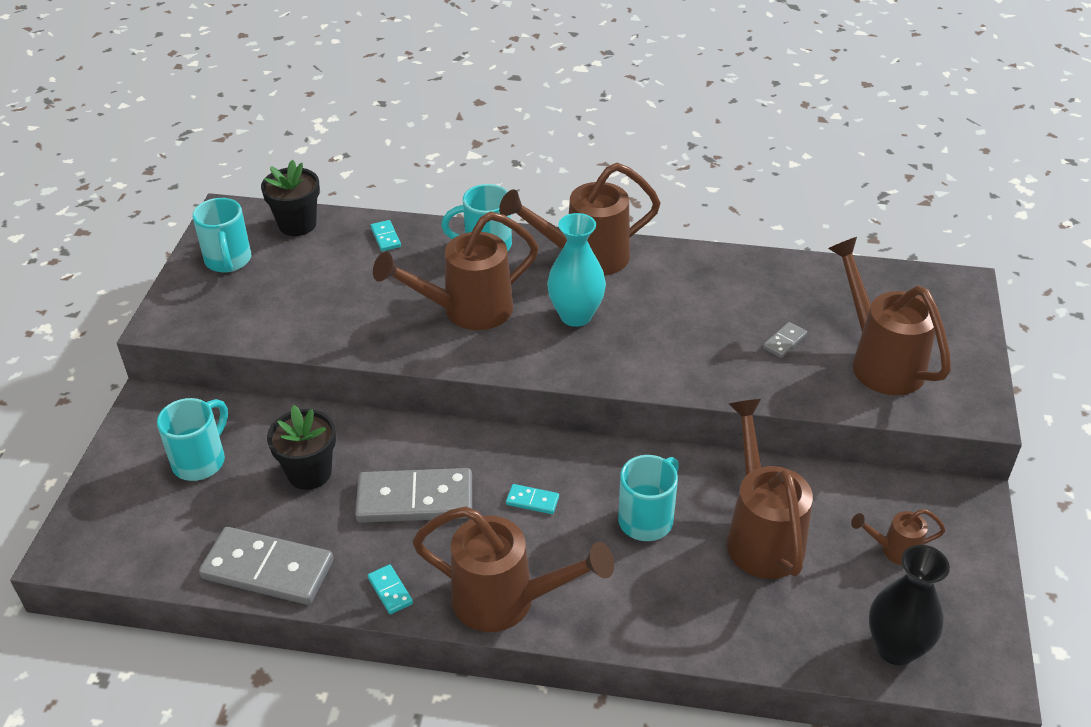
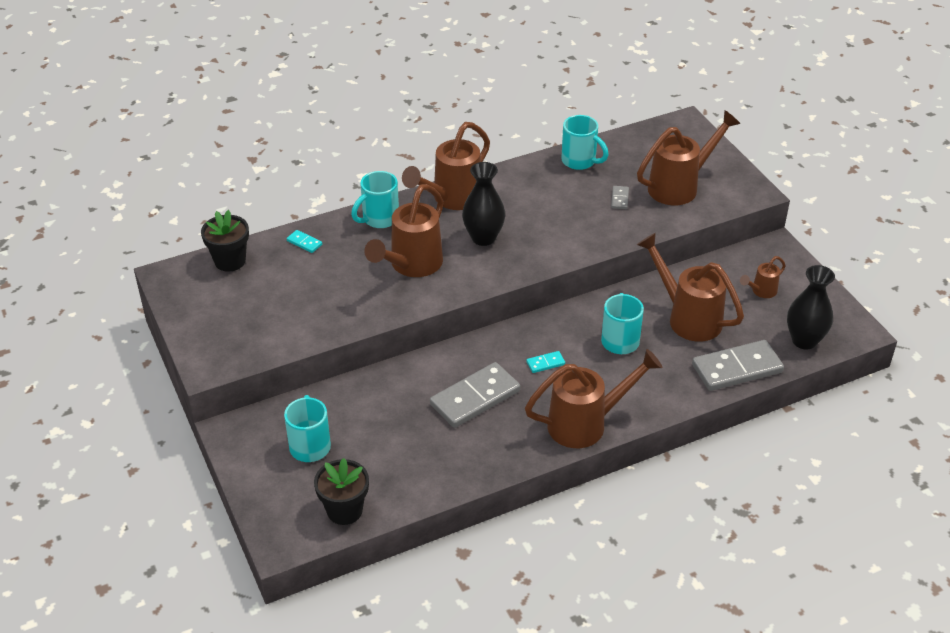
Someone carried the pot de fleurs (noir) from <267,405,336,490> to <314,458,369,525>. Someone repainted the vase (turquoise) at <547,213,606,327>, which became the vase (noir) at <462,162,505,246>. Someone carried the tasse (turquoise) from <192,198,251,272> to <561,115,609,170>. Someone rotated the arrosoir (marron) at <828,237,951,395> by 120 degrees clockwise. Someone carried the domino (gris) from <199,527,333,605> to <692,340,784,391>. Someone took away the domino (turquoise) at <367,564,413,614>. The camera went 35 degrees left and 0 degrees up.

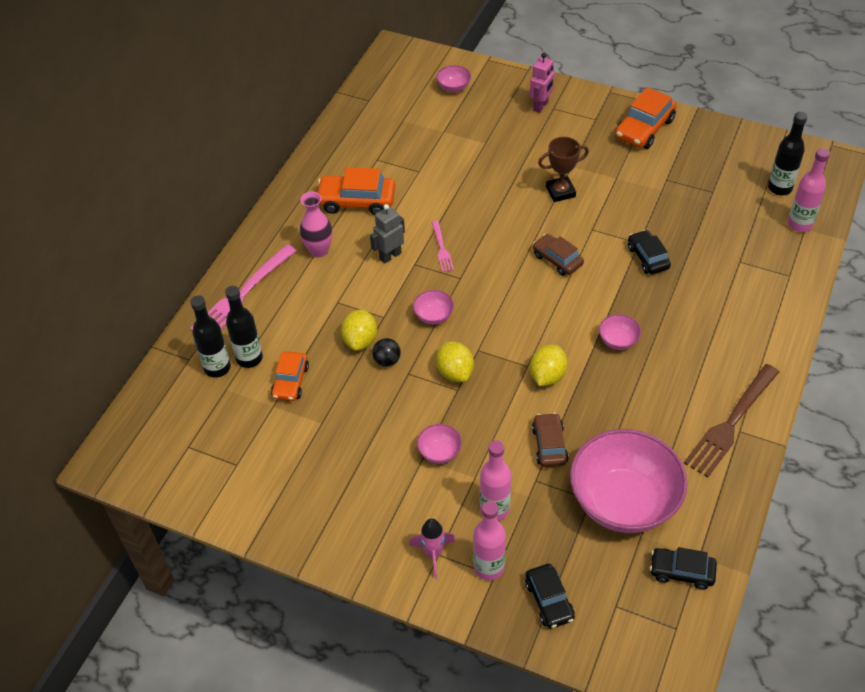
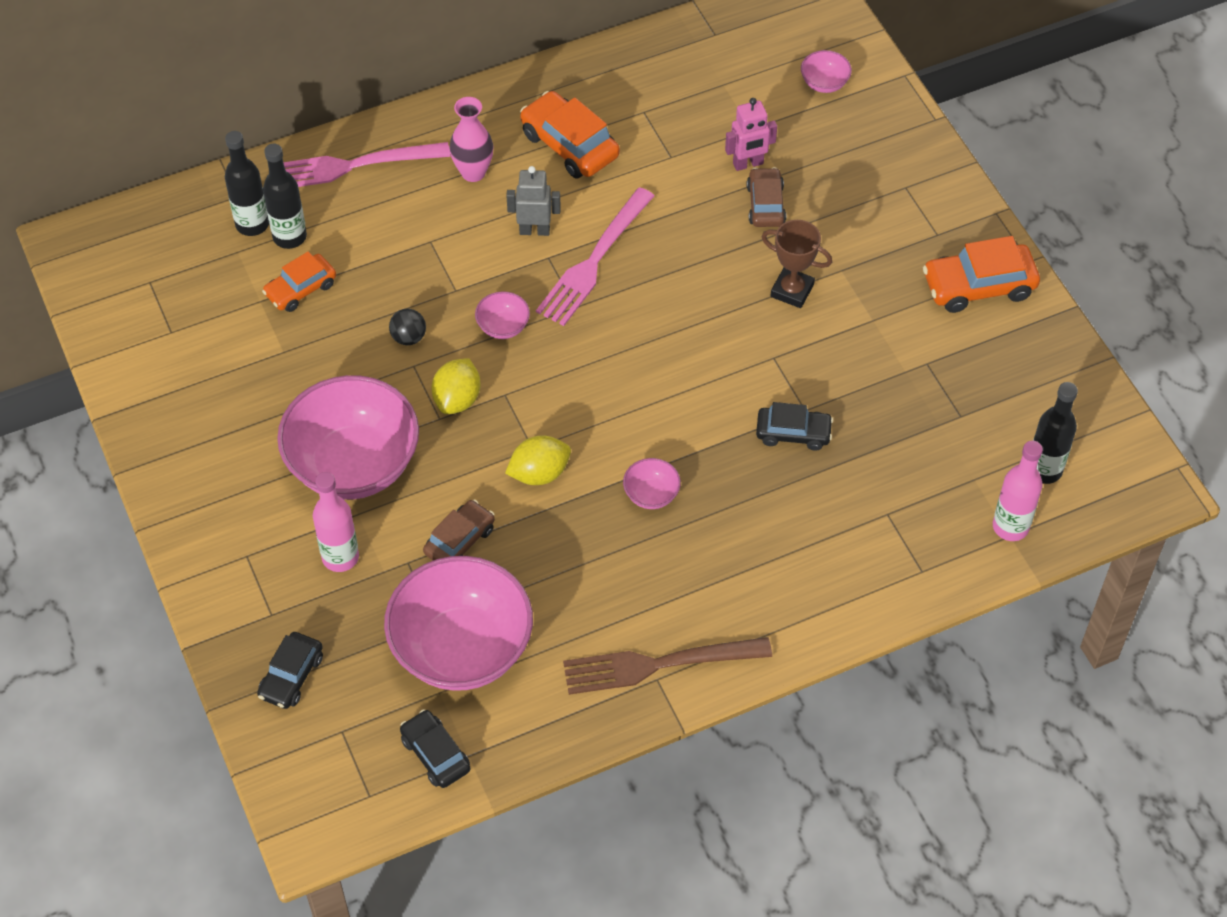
Someone scaled the bol (rose) at <417,424,462,464> by 2.44. Someone scaled the fourchette (rose) at <431,221,454,272> by 2.00. Someone carried the robot (rose) from <530,53,554,113> to <725,98,777,171>. Someone carried the voiture (marron) from <533,234,584,276> to <747,167,786,227>. Someone rotated the voiture (noir) at <628,230,671,274> by 75 degrees clockwise. Someone took away the citron (jaune) at <341,309,377,351>. Someone took away the fusée (rose) at <409,519,456,579>. Someone took away the bouteille (rose) at <473,501,506,580>. The camera went 40 degrees right and 5 degrees up.

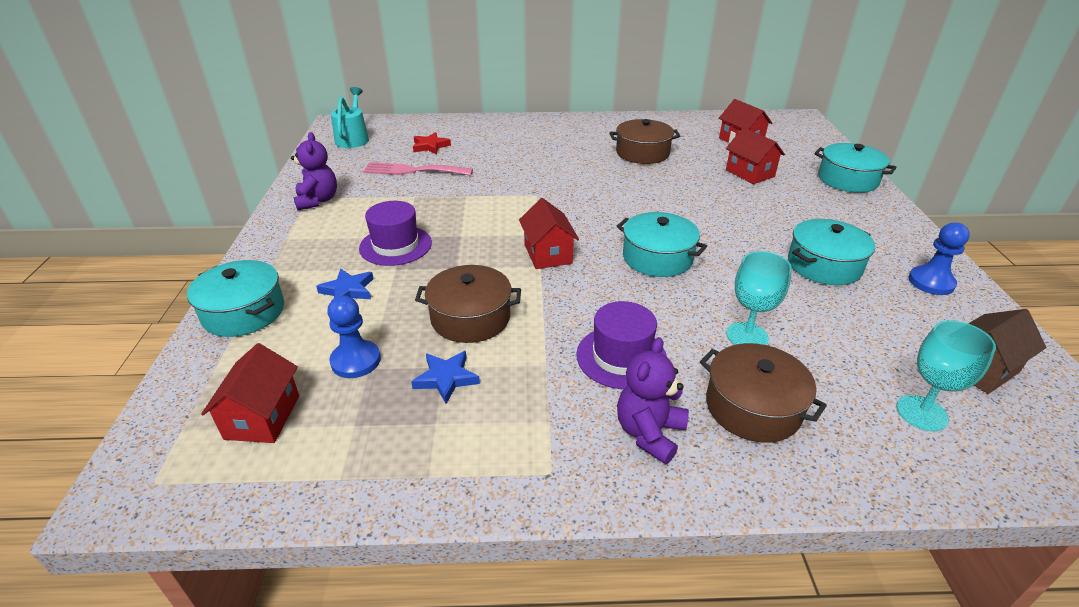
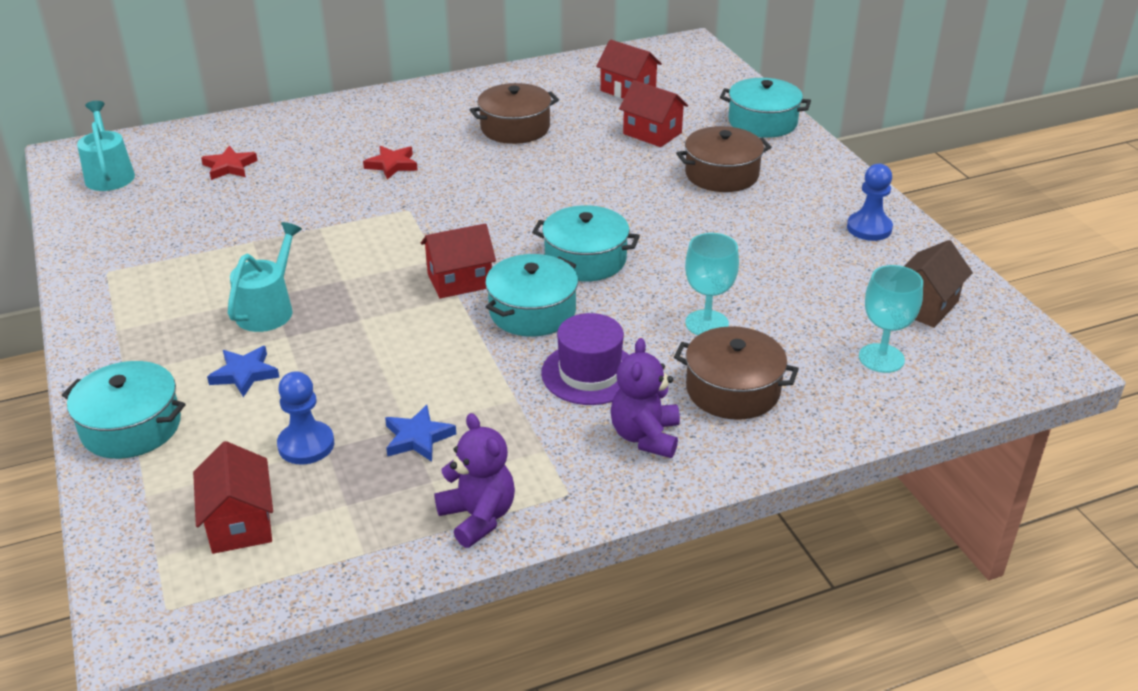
Someone swapped the chapeau (violet) at <359,201,432,266> for the arrosoir (turquoise) at <228,222,302,332>. Someone put down the étoile (rouge) at <363,146,418,179>. Someone rotated the maison (rouge) at <519,198,579,269> by 75 degrees counterclockwise. Someone carried the ours en peluche (violet) from <291,132,337,210> to <435,413,515,548>. Someone carried the marmite (turquoise) from <788,219,875,285> to <485,254,578,336>. Someone carried the marmite (marron) from <415,265,521,343> to <676,126,771,192>. Someone took away the fourchette (rose) at <363,162,473,175>. The camera went 20 degrees left and 0 degrees up.

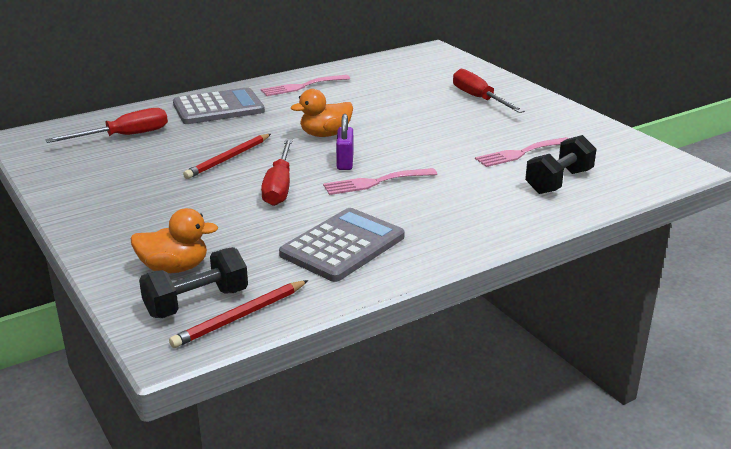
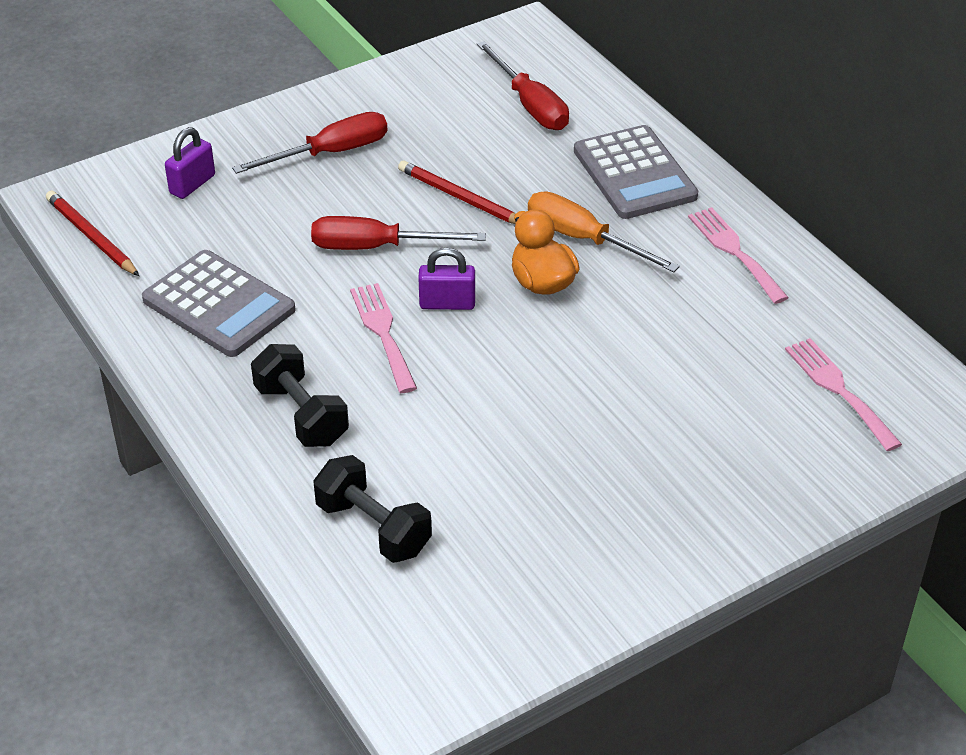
Someone swapped the canard (orange) at <131,208,218,273> for the cadenas (violet) at <165,127,215,199>. Someone carried the tournevis (rouge) from <453,69,525,113> to <232,112,388,174>. Someone carried the haltère (noir) from <139,247,248,318> to <251,344,349,447>. Someone put down the tournevis (orange) at <528,191,680,272>. Someone carried the fourchette (rose) from <475,137,569,167> to <785,338,902,451>. The camera went 90 degrees right and 15 degrees up.

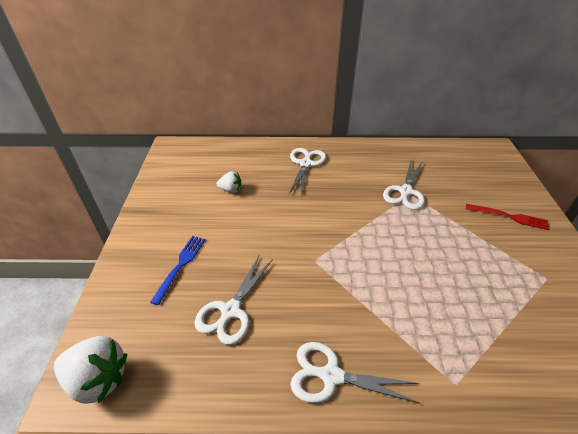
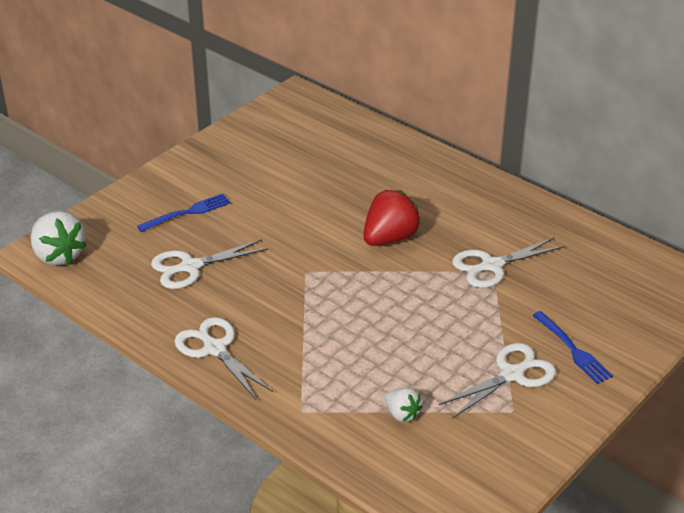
Someone put down the fraise (rouge) at <363,190,421,246>. Someone carried the fraise (blanc) from <217,171,241,193> to <384,388,422,422>. Someone carried the ciseaux (blanc) from <289,148,326,197> to <439,343,556,419>. Someone repainted the fourchette (rouge) at <466,204,549,230>, which became the fourchette (bleu) at <532,311,613,384>. The camera went 40 degrees right and 5 degrees down.

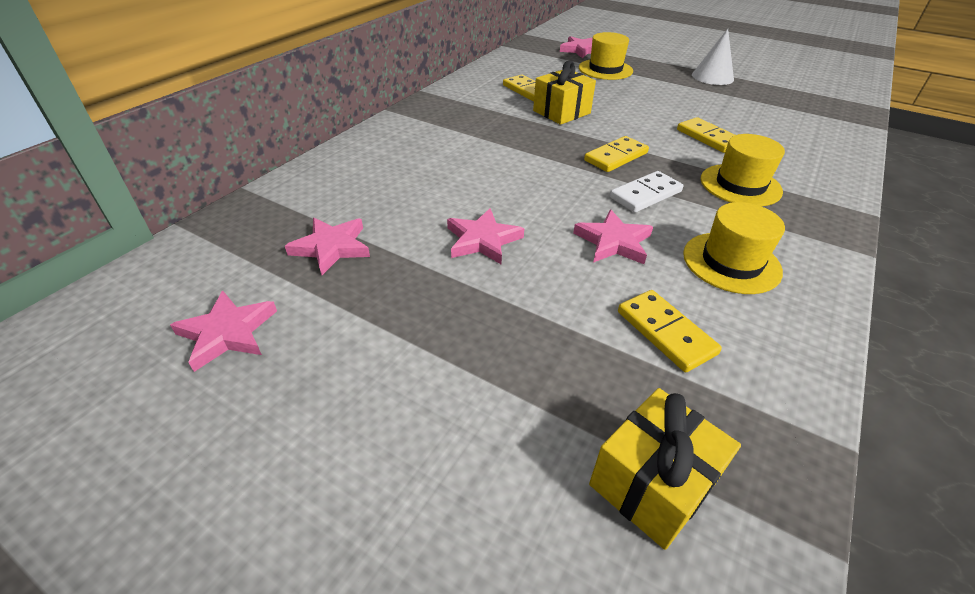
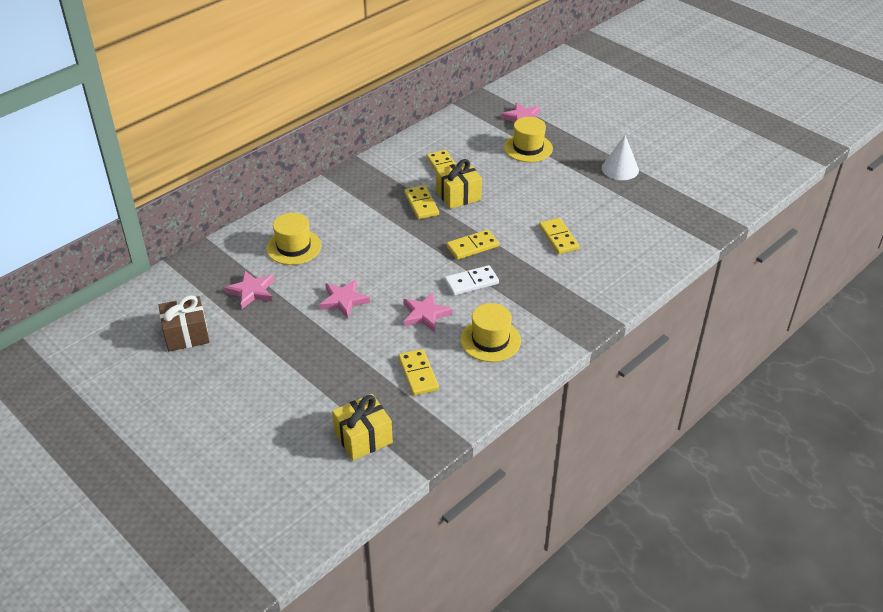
Someone swapped the étoile (rose) at <170,291,277,372> for the cadeau (marron) at <159,295,210,352>. Someone carried the chapeau (jaune) from <701,134,785,206> to <266,213,321,265>. Someone put down the domino (jaune) at <404,185,439,219>. The camera went 15 degrees right and 0 degrees up.

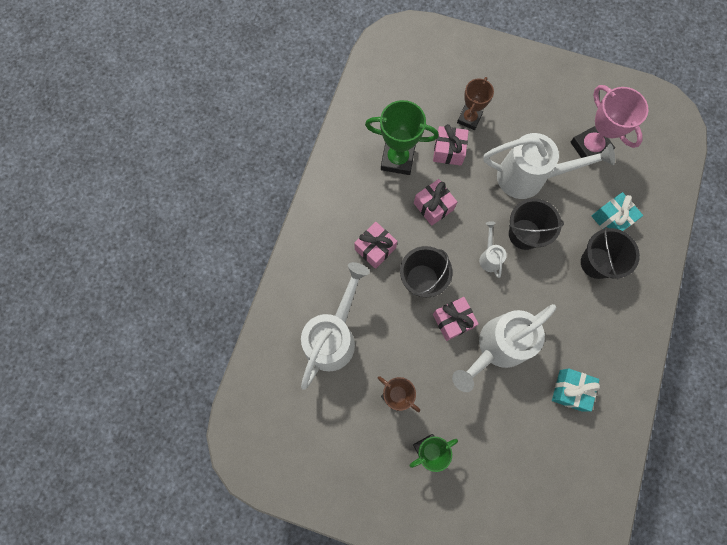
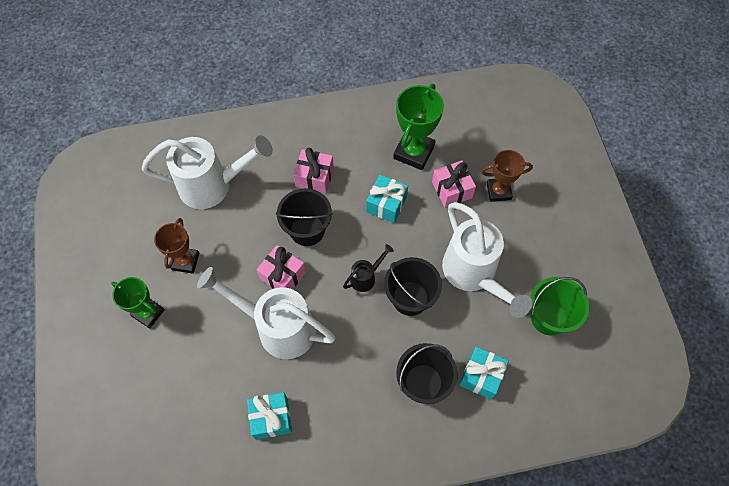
Someone repainted the arrosoir (blanc) at <479,221,507,278>, which became the arrosoir (noir) at <343,244,394,292>. Someone repainted the cadeau (rose) at <414,179,457,226>, which became the cadeau (turquoise) at <366,175,408,223>. Someone rotated the trophée (vert) at <365,100,439,175> by 45 degrees clockwise. Someone swapped the trophée (rose) at <570,85,649,158> for the seau (vert) at <531,277,589,335>. The camera went 60 degrees right and 10 degrees down.

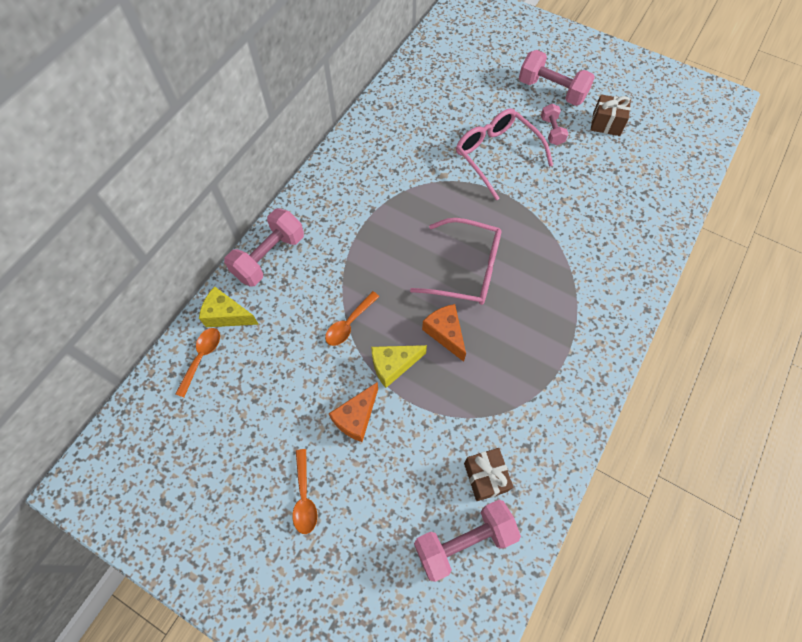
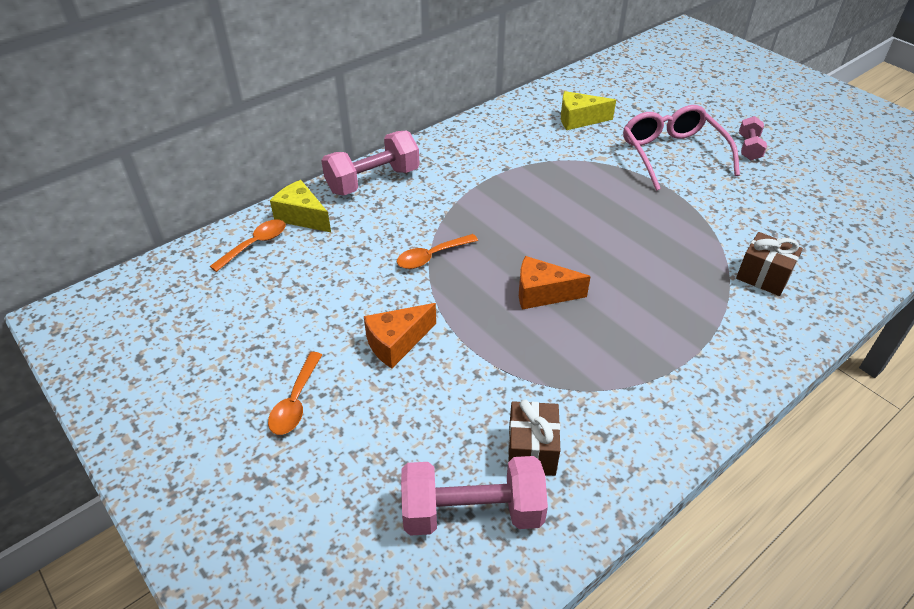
Someone rotated the fromage (orange) at <422,304,466,362> by 75 degrees counterclockwise. Someone carried the fromage (jaune) from <371,345,427,388> to <561,91,616,130>. Someone carried the cadeau (marron) from <591,94,631,136> to <736,232,803,296>. Someone took away the lunettes (rose) at <410,218,501,305>. Someone took away the haltère (rose) at <519,50,595,106>. The camera went 20 degrees right and 20 degrees down.

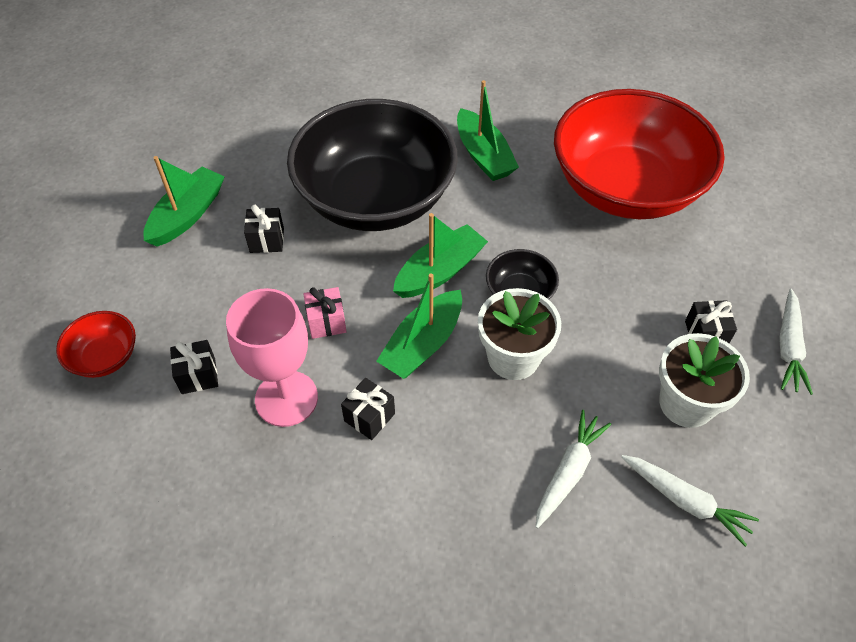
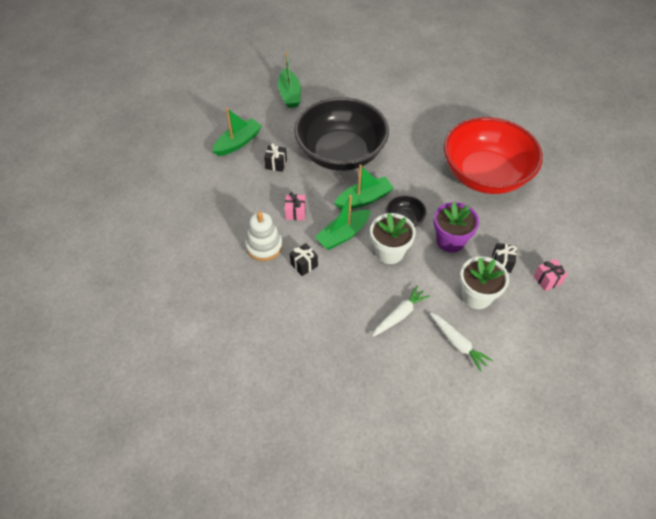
Someone swapped the verre à pied (rose) at <226,288,318,427> for the jouet à empiler (blanc) at <245,212,283,261>. Someone carried the bateau (vert) from <457,80,519,181> to <278,52,301,108>. Someone put down the pot de fleurs (violet) at <434,202,479,253>. Someone swapped the carotte (blanc) at <779,289,813,395> for the cadeau (rose) at <534,259,568,291>. Someone took away the bol (rouge) at <56,311,136,378>. Someone took away the cadeau (noir) at <170,340,218,394>. The camera went 15 degrees right and 0 degrees up.

